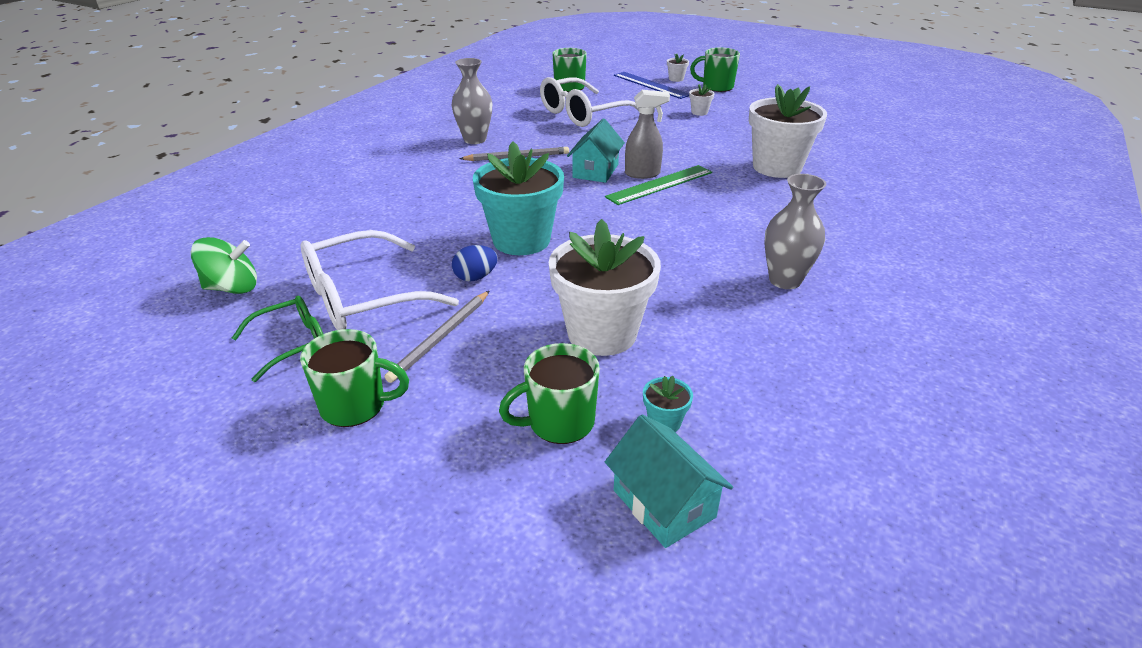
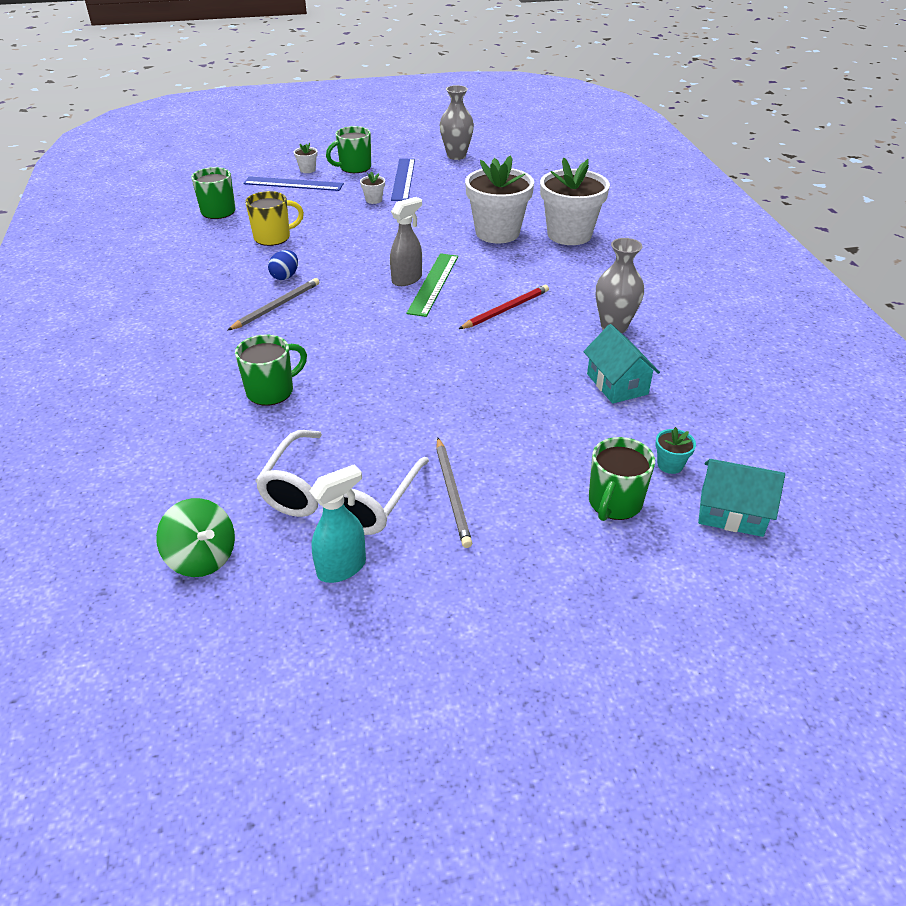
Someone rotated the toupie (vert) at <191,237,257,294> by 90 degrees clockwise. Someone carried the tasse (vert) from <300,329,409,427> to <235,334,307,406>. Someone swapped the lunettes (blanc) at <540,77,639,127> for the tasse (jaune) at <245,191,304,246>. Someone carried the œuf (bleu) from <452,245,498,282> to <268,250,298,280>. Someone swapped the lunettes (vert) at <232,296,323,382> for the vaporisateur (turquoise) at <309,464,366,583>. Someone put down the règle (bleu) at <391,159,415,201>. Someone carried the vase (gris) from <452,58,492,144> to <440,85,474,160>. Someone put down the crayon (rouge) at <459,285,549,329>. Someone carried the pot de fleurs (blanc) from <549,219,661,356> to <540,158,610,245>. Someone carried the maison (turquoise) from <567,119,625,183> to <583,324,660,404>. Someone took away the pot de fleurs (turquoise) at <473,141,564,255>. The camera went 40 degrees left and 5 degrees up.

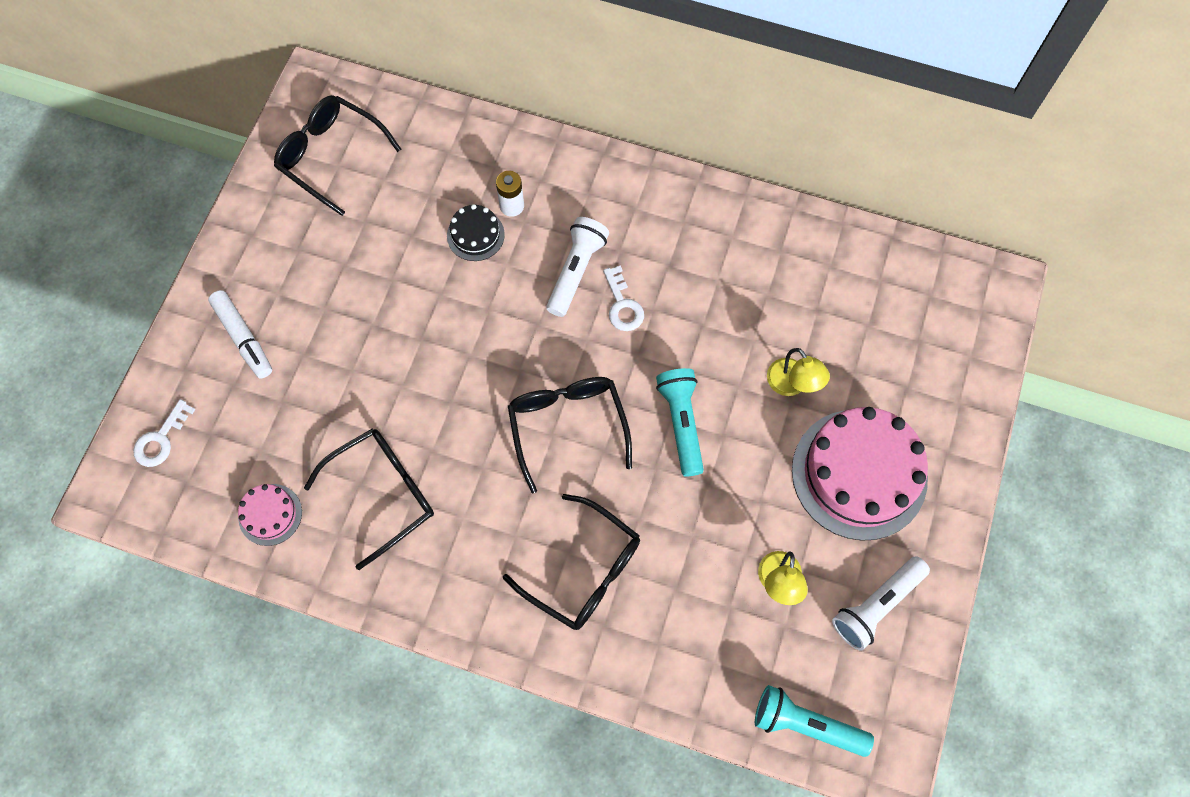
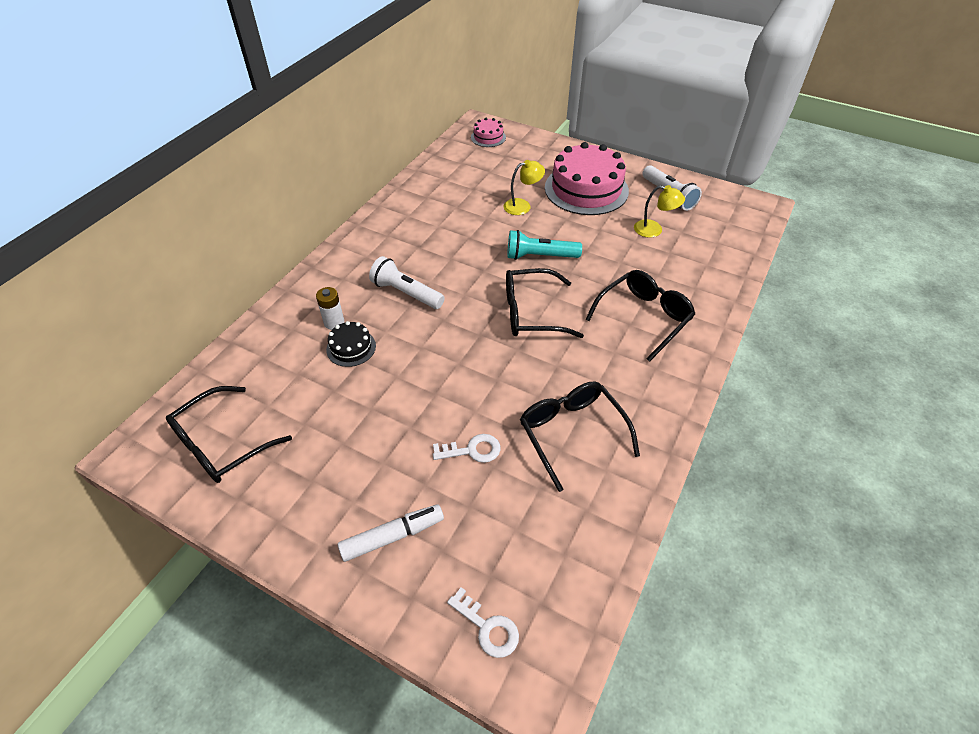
Someone carried the clé (blanc) from <603,265,644,331> to <433,434,501,463>. Someone carried the gâteau (rose) from <238,484,302,546> to <471,118,506,147>. Someone took away the lampe de poche (turquoise) at <755,685,874,757>. The camera went 80 degrees left and 20 degrees down.

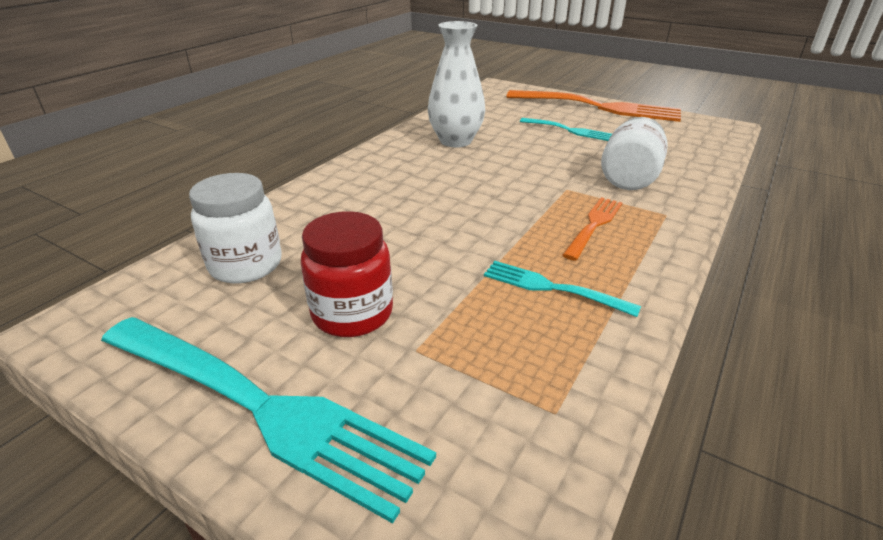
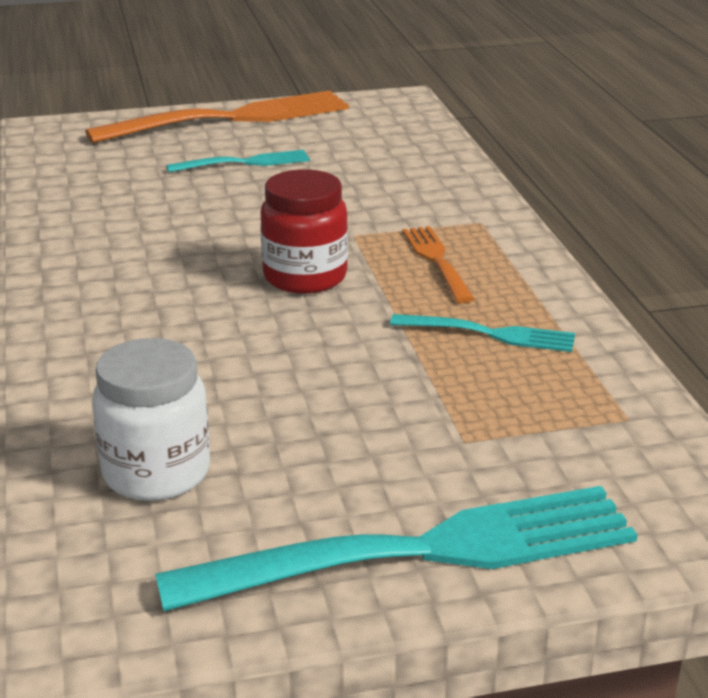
Someone carried the bocal (rouge) from <301,211,393,337> to <261,169,348,294>. Someone rotated the fourchette (turquoise) at <484,261,641,317> by 150 degrees counterclockwise. Someone took away the vase (blanc) at <428,21,485,147>. Someone took away the bocal (blanc) at <601,117,668,190>. The camera went 45 degrees left and 5 degrees down.

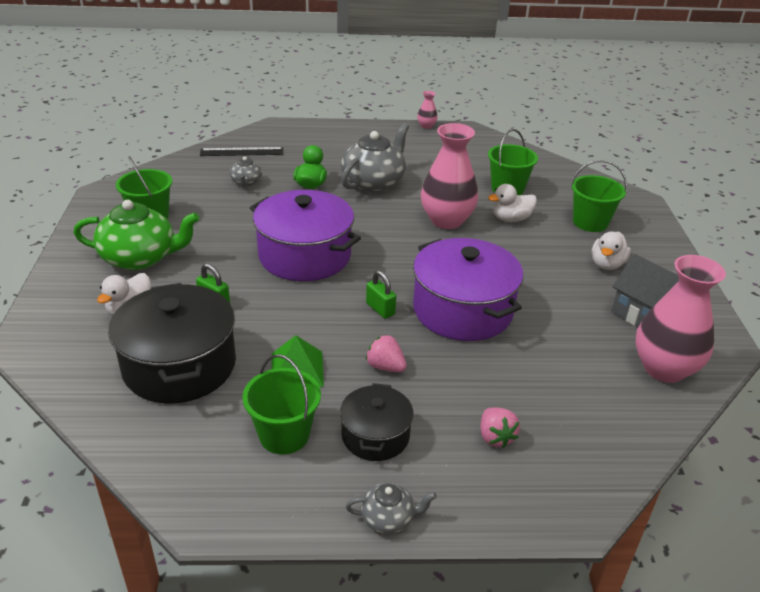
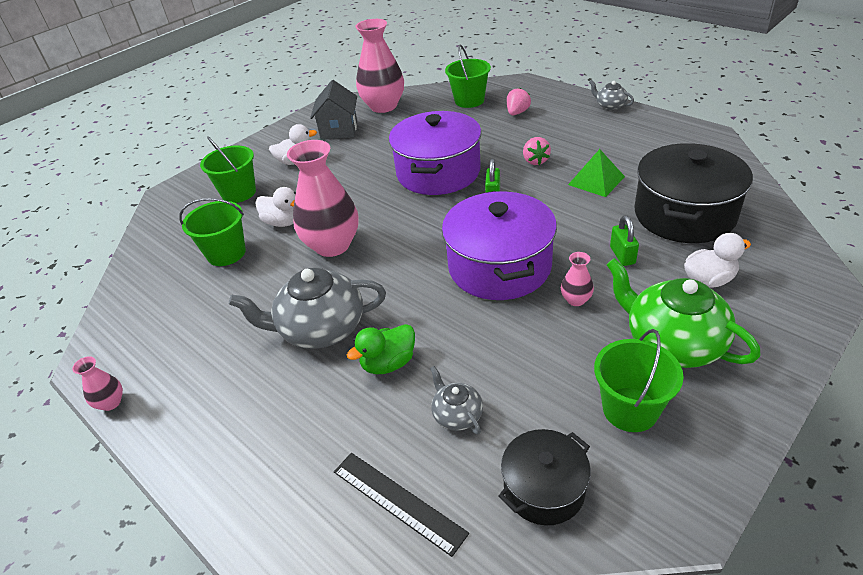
Someone rotated the théière (gris) at <230,156,262,187> by 75 degrees counterclockwise. Someone carried the seau (vert) from <242,354,321,454> to <445,44,491,108>. Someone carried the marmite (noir) from <340,383,414,461> to <498,429,591,525>. Someone put down the vase (rose) at <561,252,594,306>. The camera went 130 degrees left and 5 degrees up.

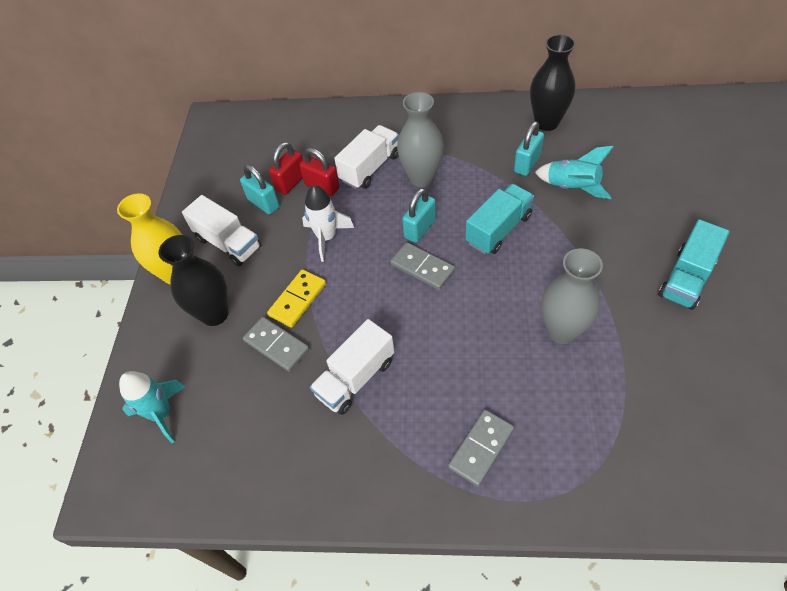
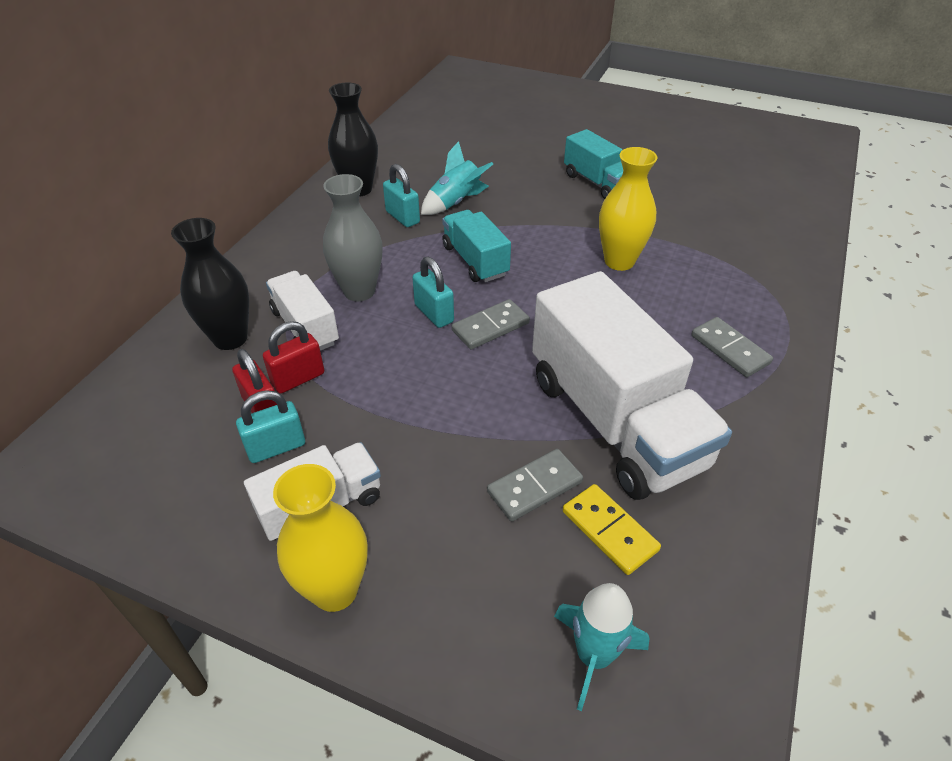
Someone carried the vase (noir) from <158,235,228,326> to <171,218,249,350>. Someone scaled the camion (blanc) at <310,319,395,415> by 1.93. Someone carried the domino (jaune) from <267,269,326,328> to <563,484,661,575>. Someone repainted the vase (gris) at <541,248,603,344>, which became the vase (jaune) at <599,147,657,271>. Someone took away the fusée (blanc) at <302,185,354,262>. The camera went 75 degrees left and 10 degrees down.

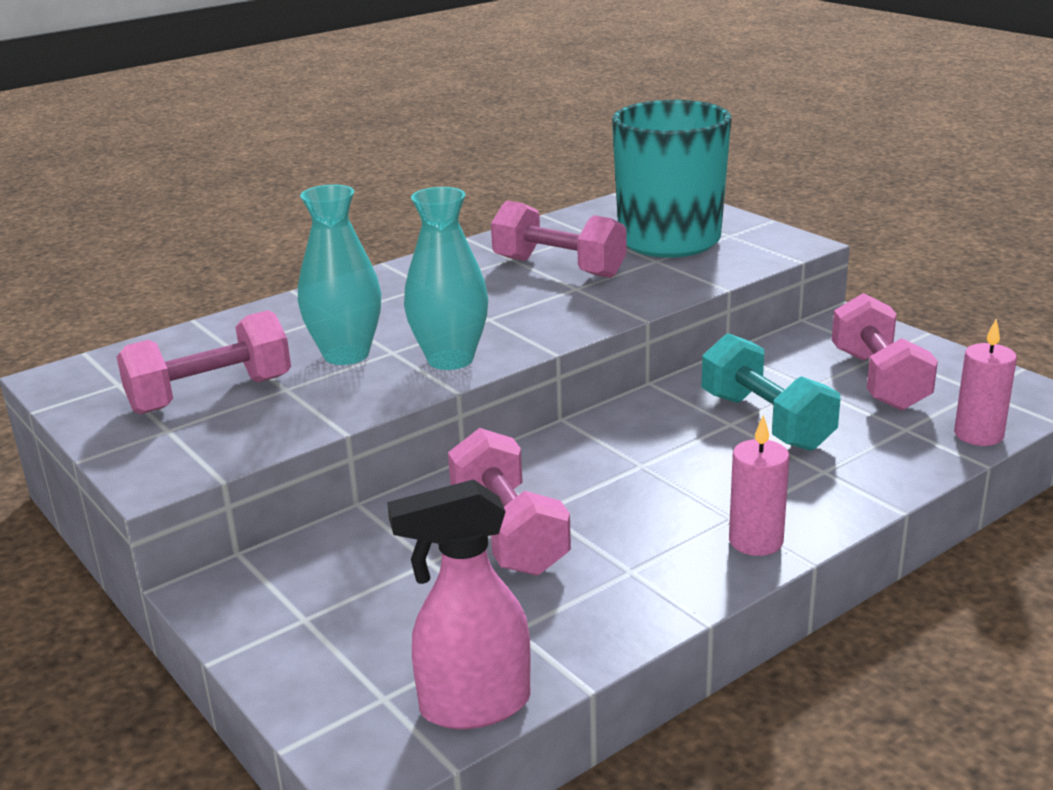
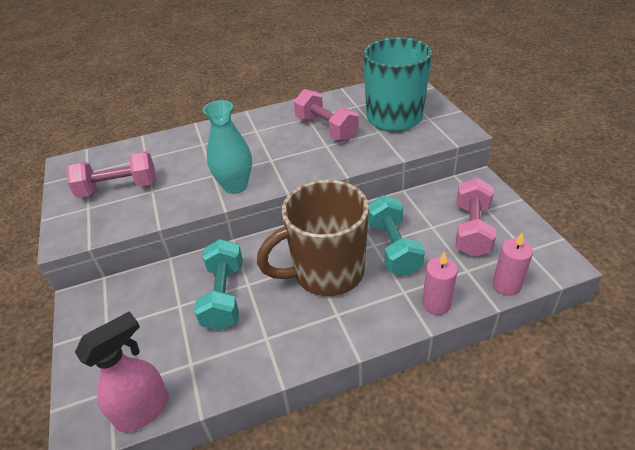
Someone rotated the vaporisateur (rose) at <387,479,531,729> by 135 degrees clockwise. Someone repainted the haltère (rose) at <448,428,571,576>, which became the haltère (turquoise) at <194,239,243,331>. Someone put down the tasse (marron) at <257,180,369,296>. Someone carried the bougie (rose) from <729,415,789,556> to <422,251,458,315>. Someone took away the vase (turquoise) at <298,185,381,365>. The camera went 20 degrees right and 15 degrees up.

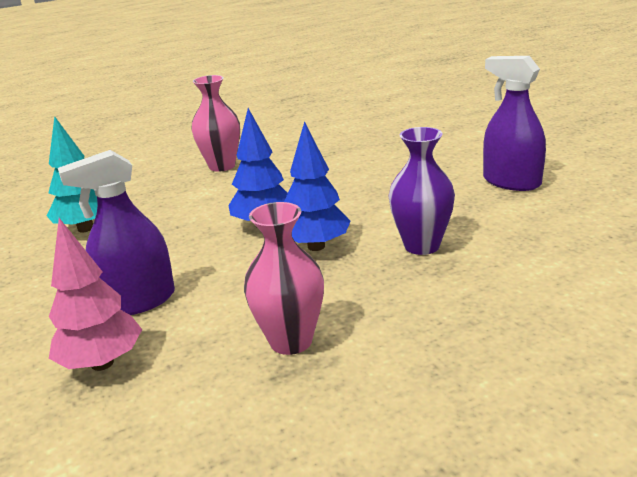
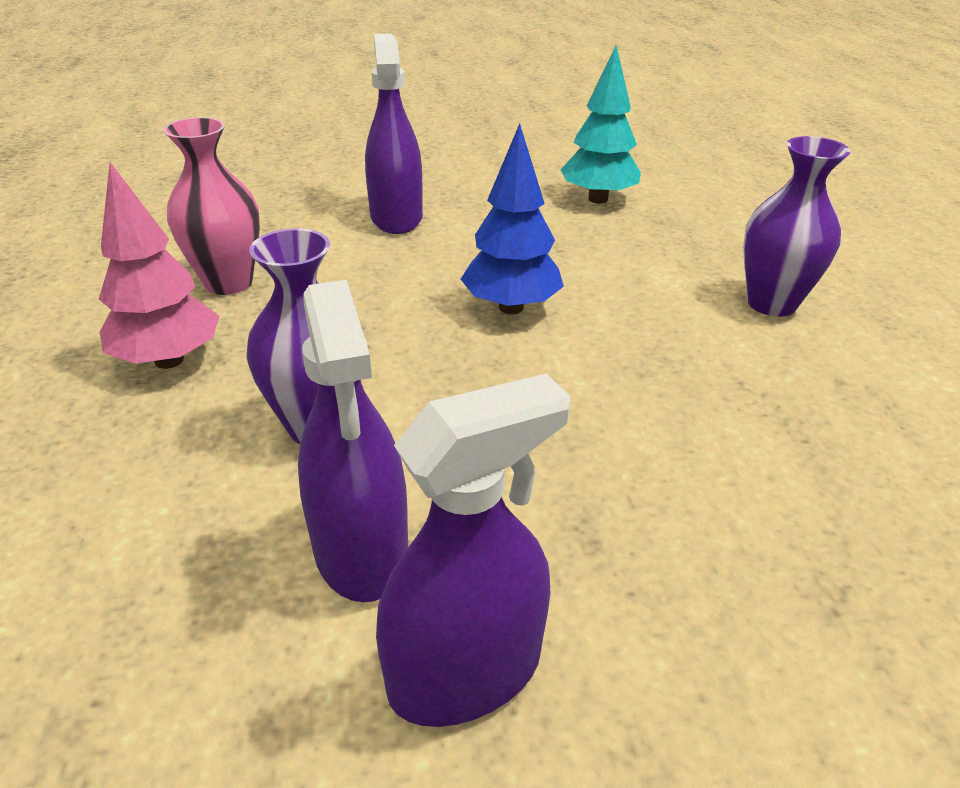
Someone carried the arbre (rose) from <49,218,142,371> to <99,162,219,369>. Someone put down the vaporisateur (violet) at <298,280,408,602>. Someone repainted the vase (rose) at <191,75,240,172>, which became the vase (violet) at <743,136,851,317>. Someone took away the arbre (bleu) at <284,121,351,251>. The camera went 105 degrees right and 10 degrees up.

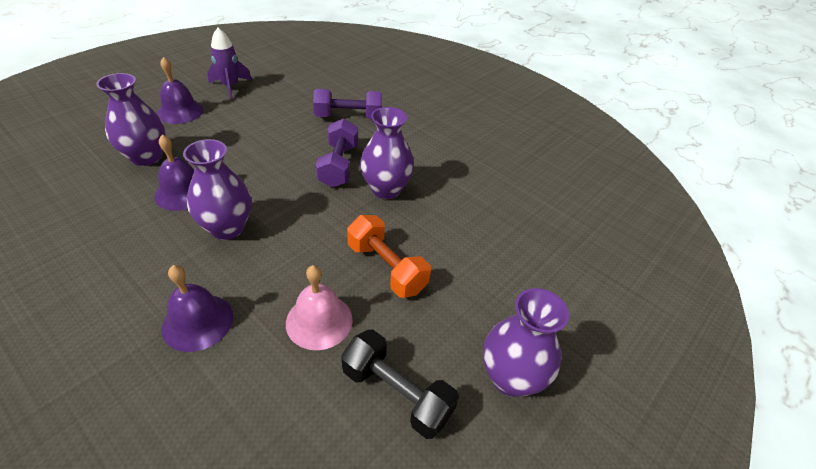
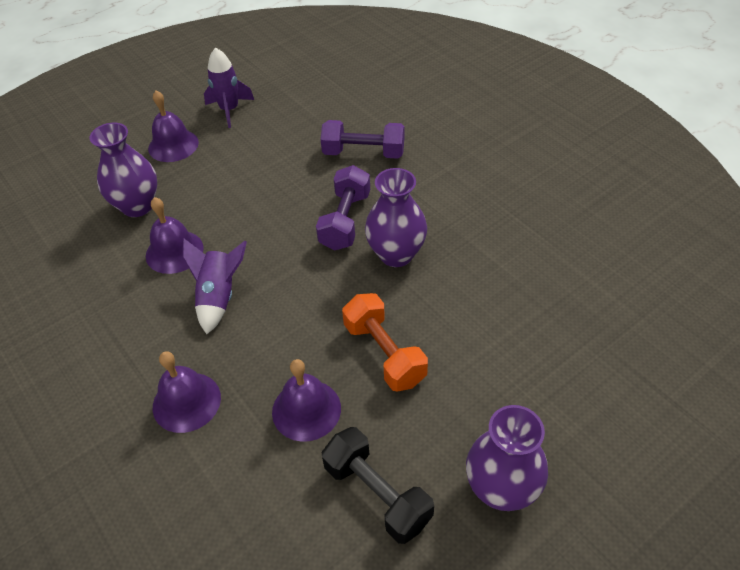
Someone swapped the vase (violet) at <183,139,251,240> for the fusée (violet) at <183,238,247,334>. Someone repainted the cloche (rose) at <286,265,353,350>, which became the cloche (violet) at <272,359,341,442>. The camera went 15 degrees right and 5 degrees up.

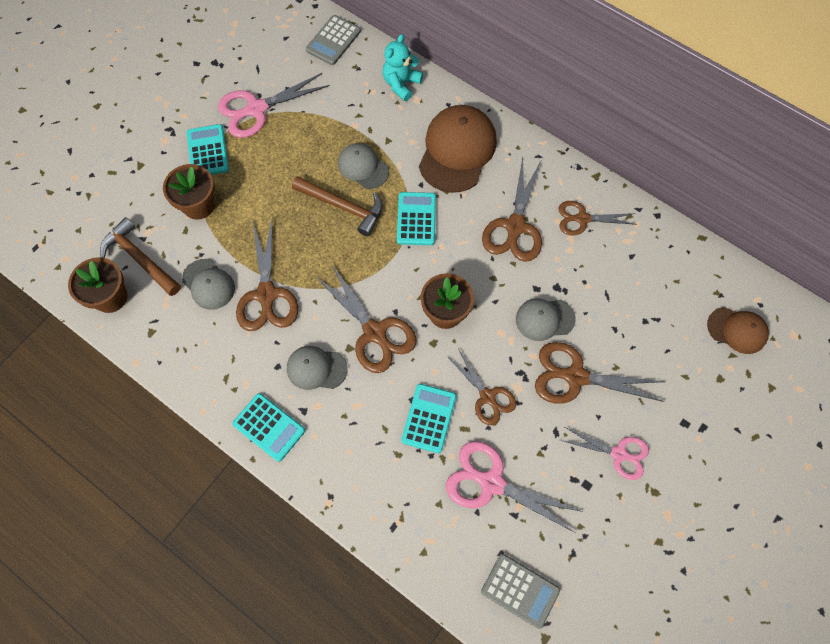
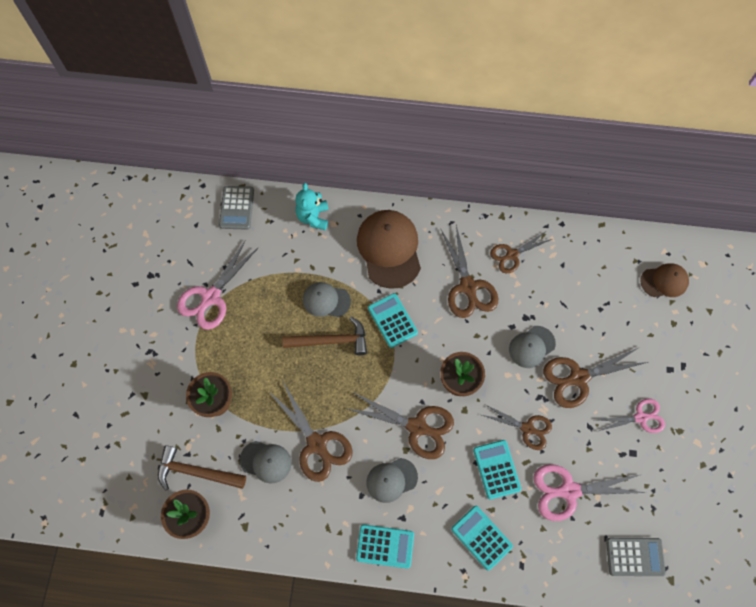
Someone carried the calculatrice (turquoise) from <187,124,229,175> to <451,506,513,570>. The camera went 30 degrees left and 0 degrees up.

